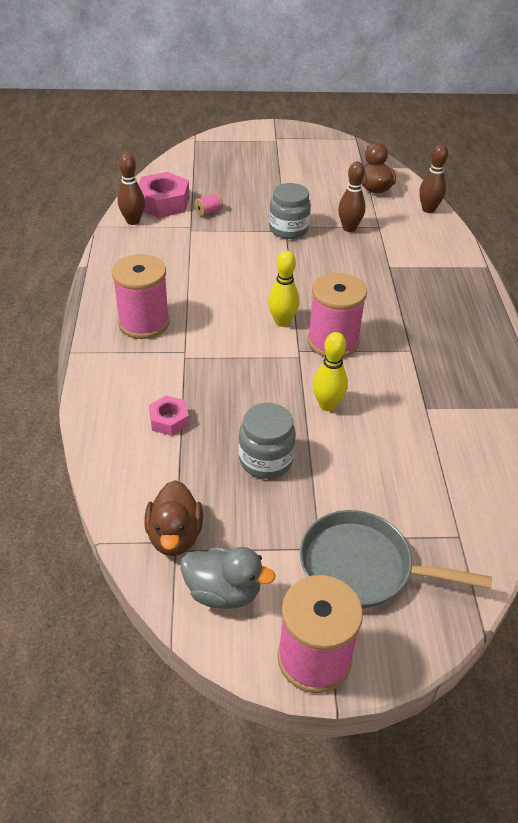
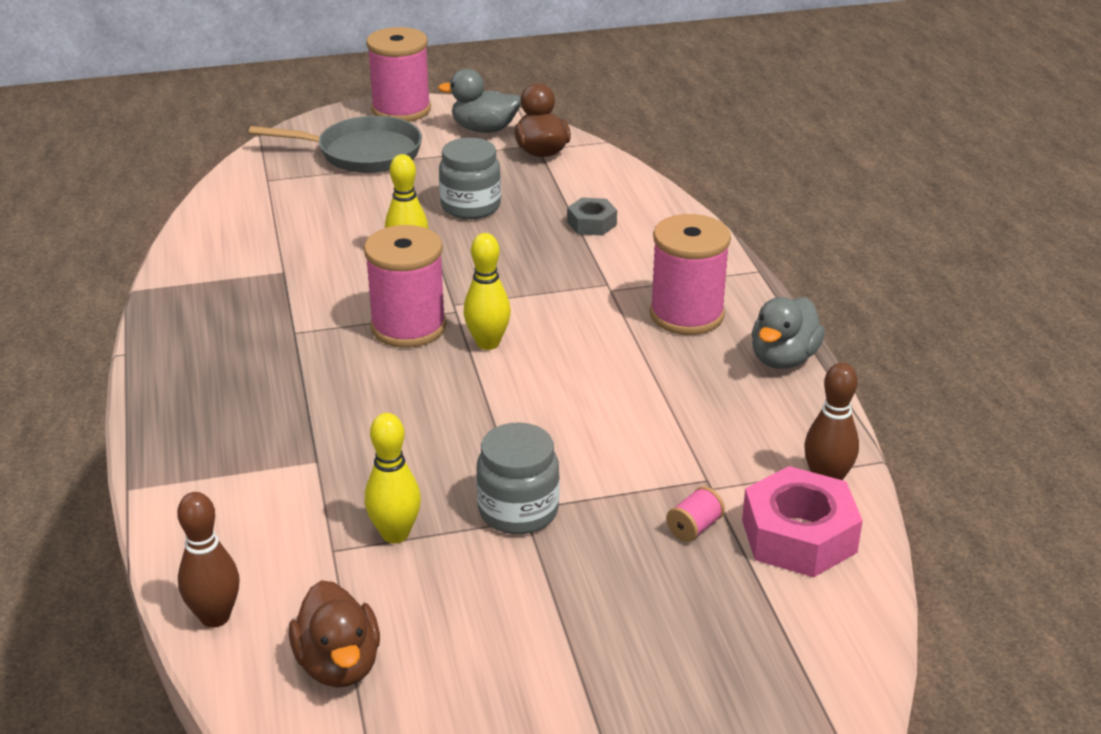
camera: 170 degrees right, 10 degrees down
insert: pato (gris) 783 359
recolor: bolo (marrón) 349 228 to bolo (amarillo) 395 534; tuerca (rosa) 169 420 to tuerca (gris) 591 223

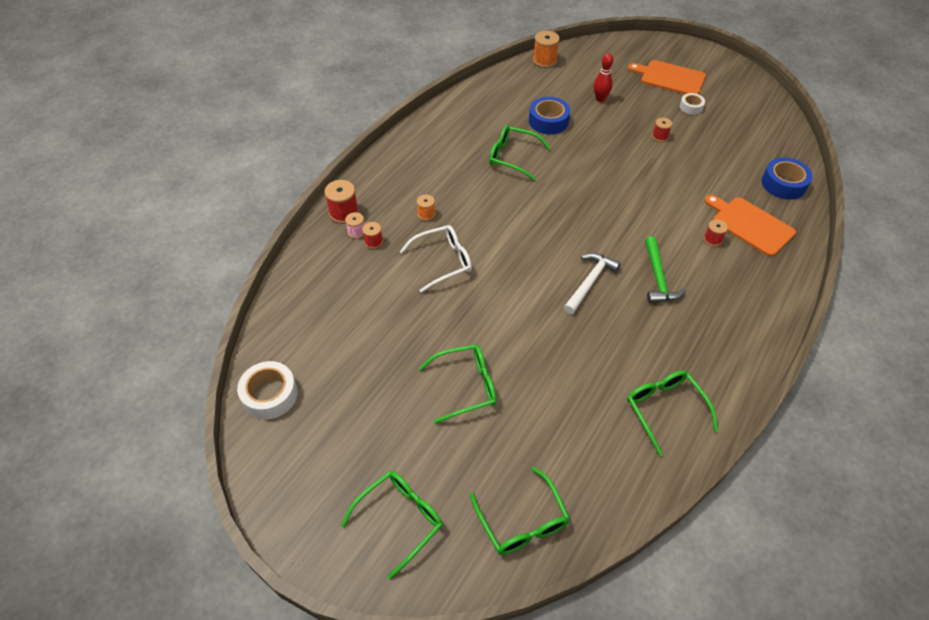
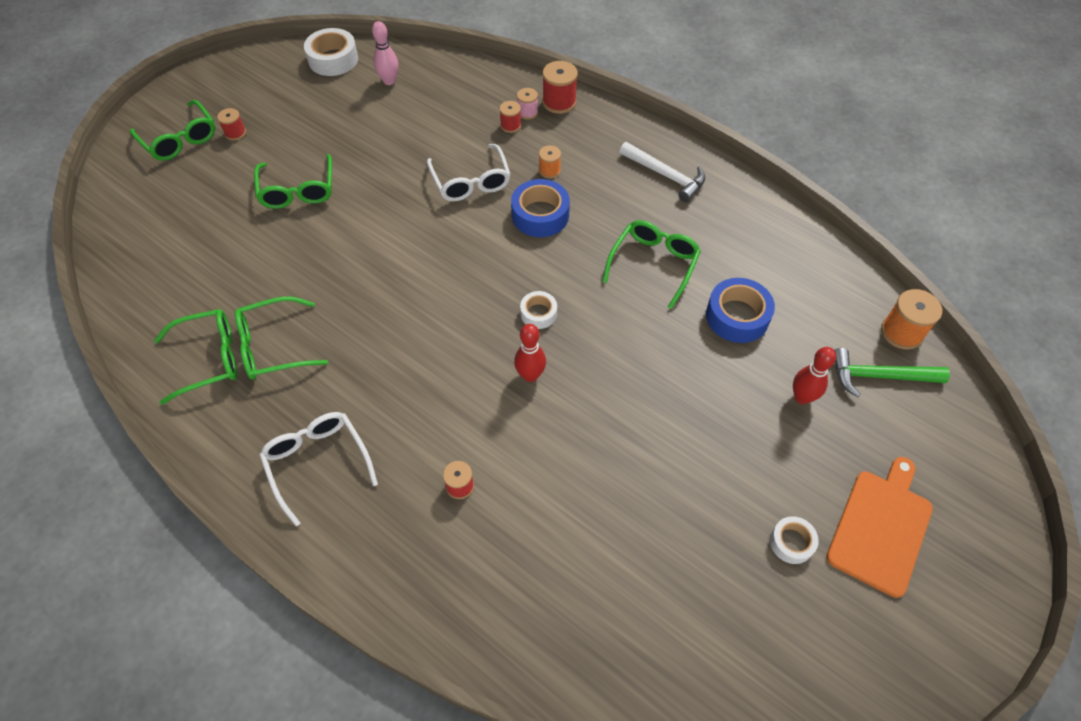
camera: 95 degrees right, 5 degrees up
delete: tabla de cortar (naranja) 750 225
insert: bolo (rosa) 389 81; cinta adhesiva (blanco) 538 313; bolo (rojo) 530 375; gafas (blanco) 317 463
move: carrete (rojo) 660 136 to 235 133; cinta adhesiva (azul) 783 184 to 540 215; martillo (verde) 658 277 to 879 376; martillo (blanco) 589 282 to 665 175; gafas (verde) 522 521 to 273 346

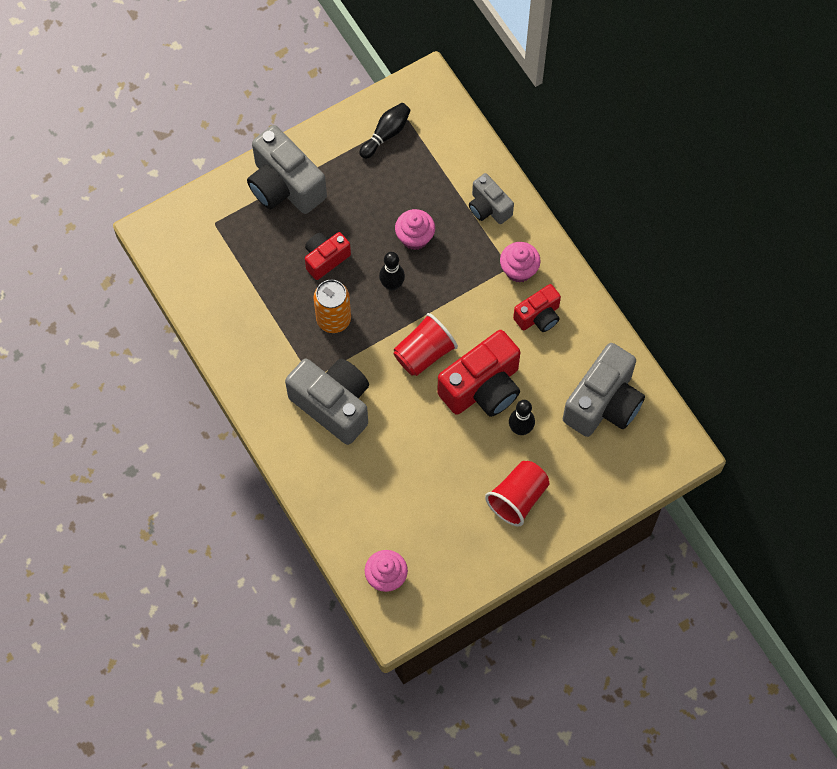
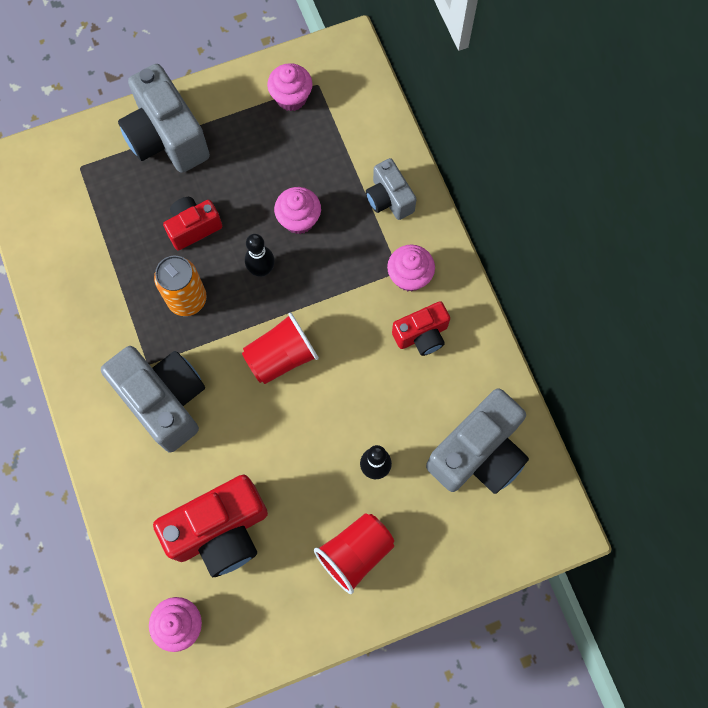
camera: 10 degrees right, 5 degrees up
move: cámara (rojo) 483 388 to 221 531
replace: bolo (negro) 386 134 to magdalena (rosa) 291 97

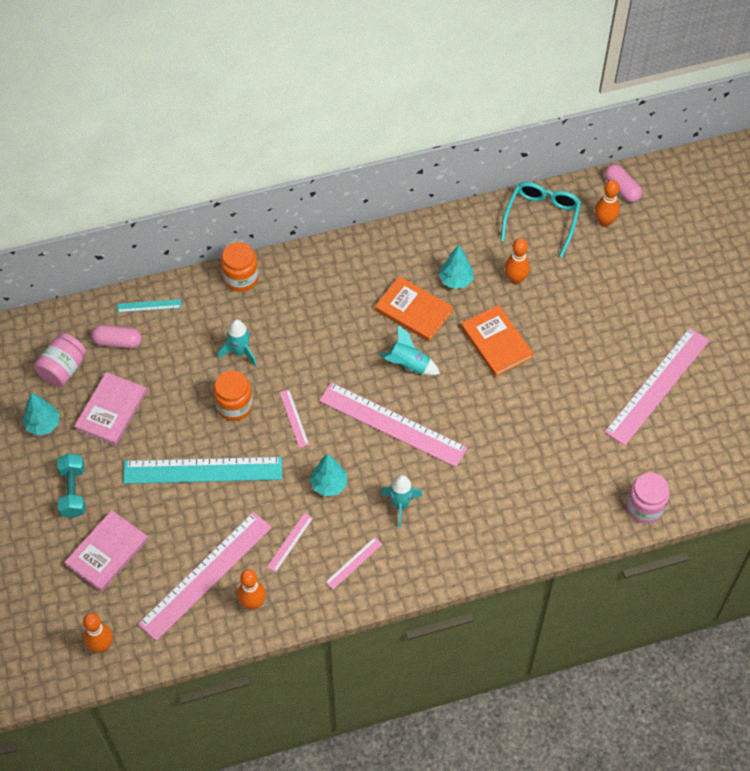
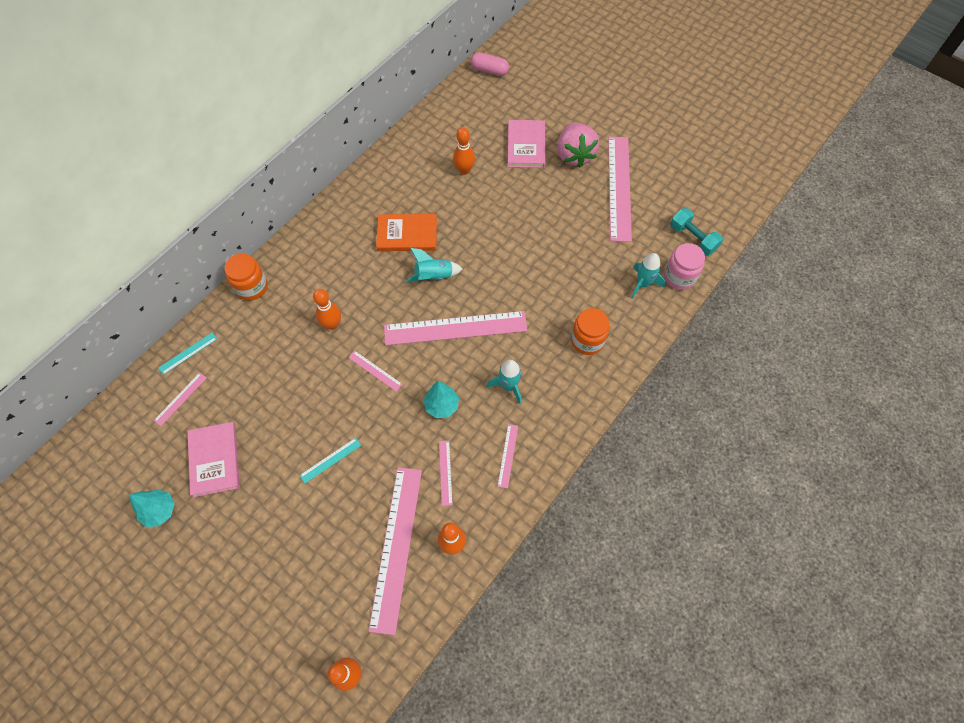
camera: 35 degrees left, 5 degrees up
delete: gafas (turquesa) 541 219; árbol (turquesa) 456 280; libro (naranja) 496 342; tarro (rosa) 63 369
insert: fresa (rosa) 574 155
move: bolo (naranja) 604 222 to 332 324; cohete (turquesa) 240 352 to 643 284; tarro (naranja) 234 406 to 587 340; mancuerna (turquesa) 73 491 to 692 238; libro (rosa) 107 552 to 526 146
replace: cápsula (rosa) 118 342 to regla (rosa) 180 399
resize: regla (turquesa) 203 470 = 330 460 x0.43

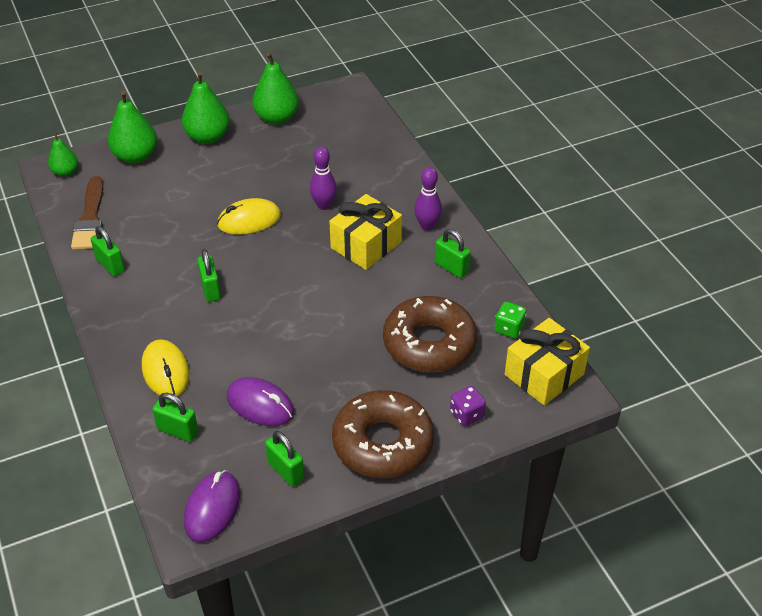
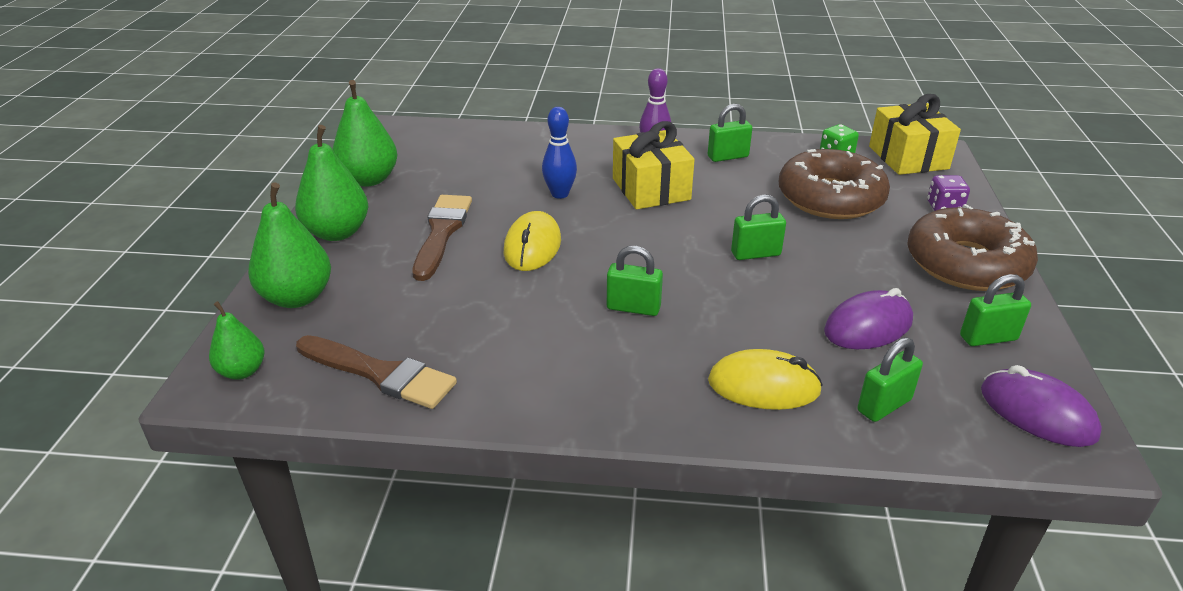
camera: 60 degrees left, 10 degrees down
insert: pincel (marrón) 442 233
move: candado (verde) 110 265 to 755 254
recolor: bolo (morado) 324 205 to bolo (azul) 560 194

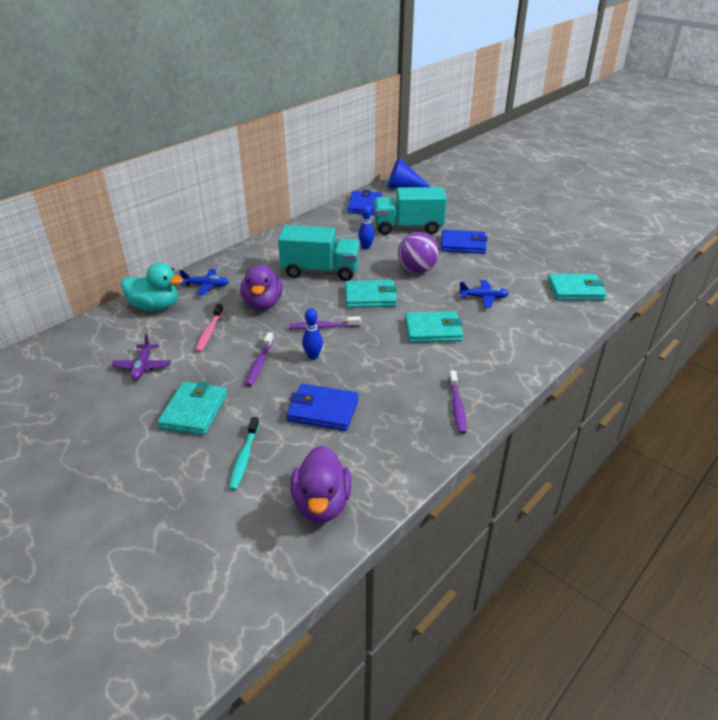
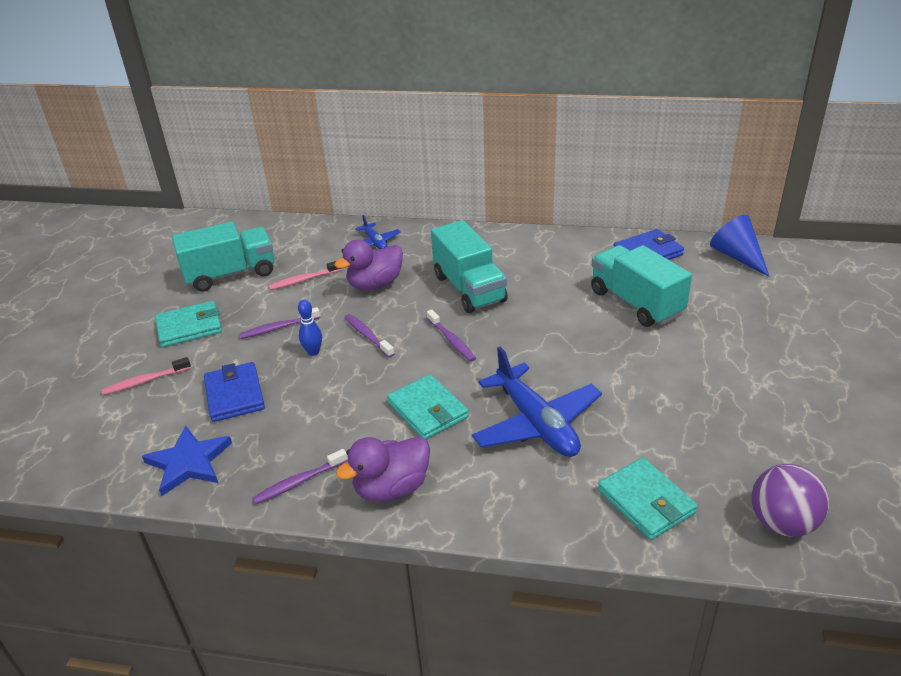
camera: 60 degrees right, 0 degrees up
delete: bolo (azul) 366 247; cartera (azul) 463 245; pato (turquesa) 155 306
insert: estrella (azul) 189 462
move: pelota (morado) 417 270 to 782 523; pato (morado) 321 504 to 391 488
replace: cartera (turquesa) 370 297 to cepillo de dientes (morado) 451 341; avión (morado) 143 367 to camión (turquesa) 230 274
recolor: cepillo de dientes (turquesa) 244 458 to cepillo de dientes (rosa) 145 381
resize: avión (azul) 483 298 = 536 423 x1.99

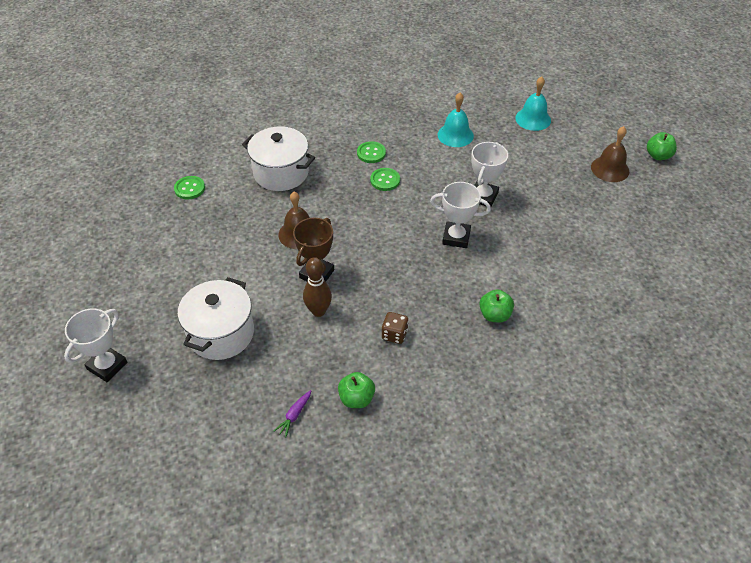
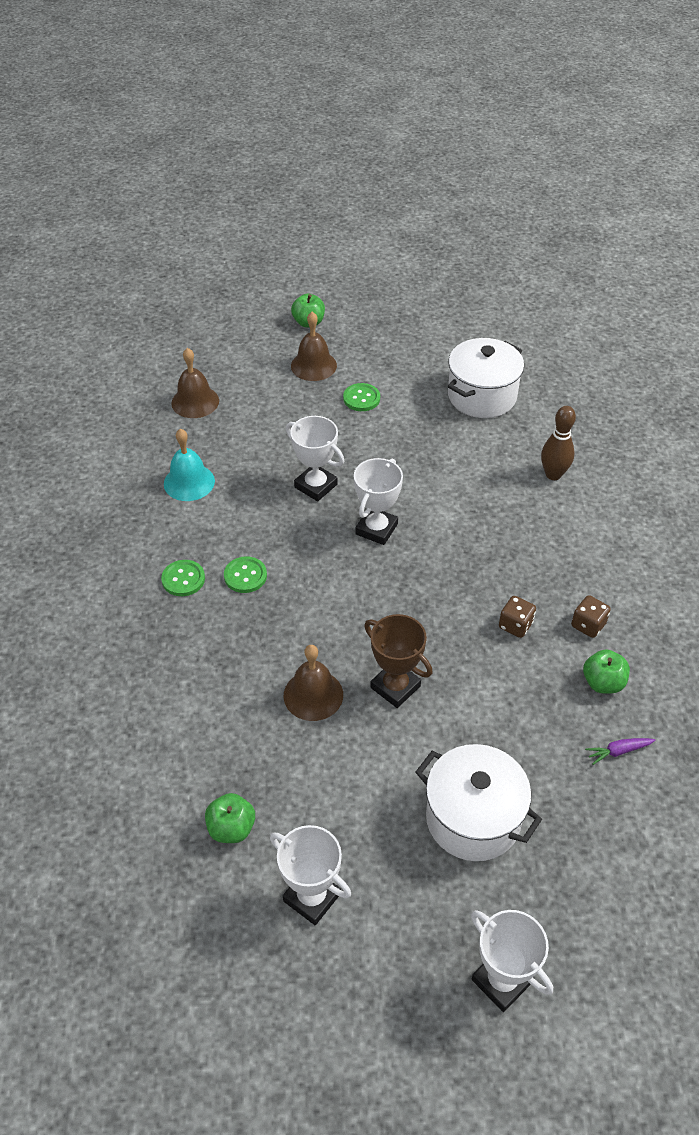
camera: 75 degrees left, 0 degrees up
insert: dado (marrón) 588 625; trofeo (blanco) 312 897
move: olla (blanco) 281 173 to 482 396; botón (verde) 189 188 to 361 398; bolo (marrón) 318 311 to 553 474; manzana (verde) 494 315 to 231 828
recolor: campana (turquesa) 533 119 to campana (marrón) 195 402
rotate: zanahoria (morado) 294 415 = 618 751 120 degrees clockwise

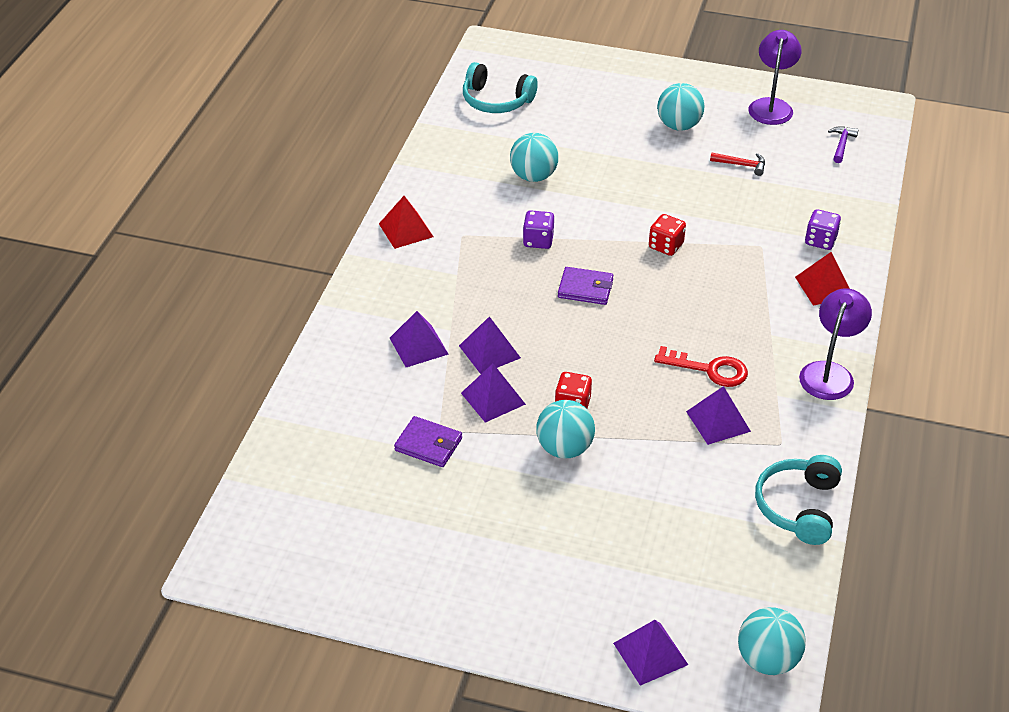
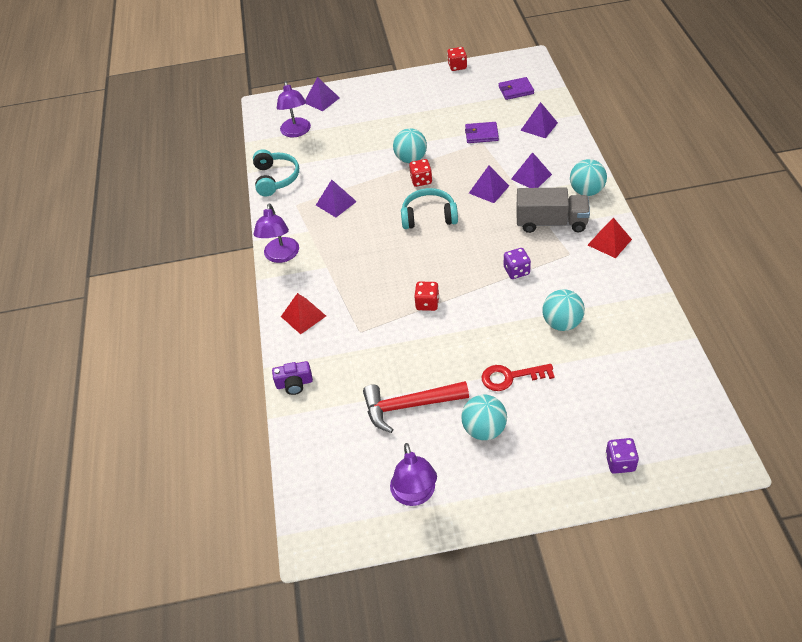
camera: 160 degrees right, 5 degrees up
delete: martillo (morado) 841 144
insert: dado (rojo) 457 66; lámpara (morado) 296 132; camión (gris) 551 222; cámara (morado) 294 383
move: auriculares (turquesa) 496 101 to 429 216; dado (morado) 820 241 to 620 462; cartera (morado) 585 288 to 516 90; llave (rojo) 709 369 to 510 377; pirámide (morado) 493 398 to 539 126; pelota (turquesa) 767 659 to 586 191
resize: martillo (rojo) 742 165 = 408 406 x2.06

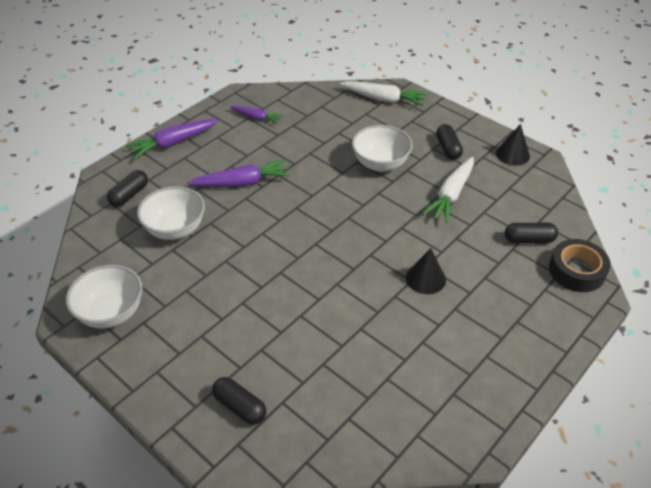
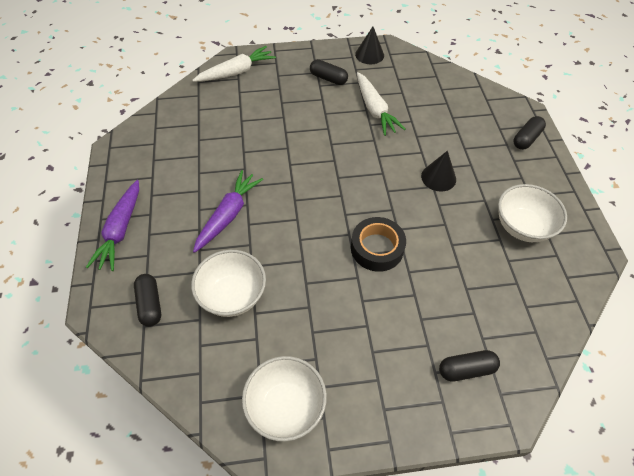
camera: 50 degrees left, 10 degrees up
delete: zanahoria (morado) 256 118
move: cuenco (blanco) 380 163 to 522 227; cápsula (negro) 529 239 to 526 139; cinta adhesiva (negro) 576 271 to 377 248

